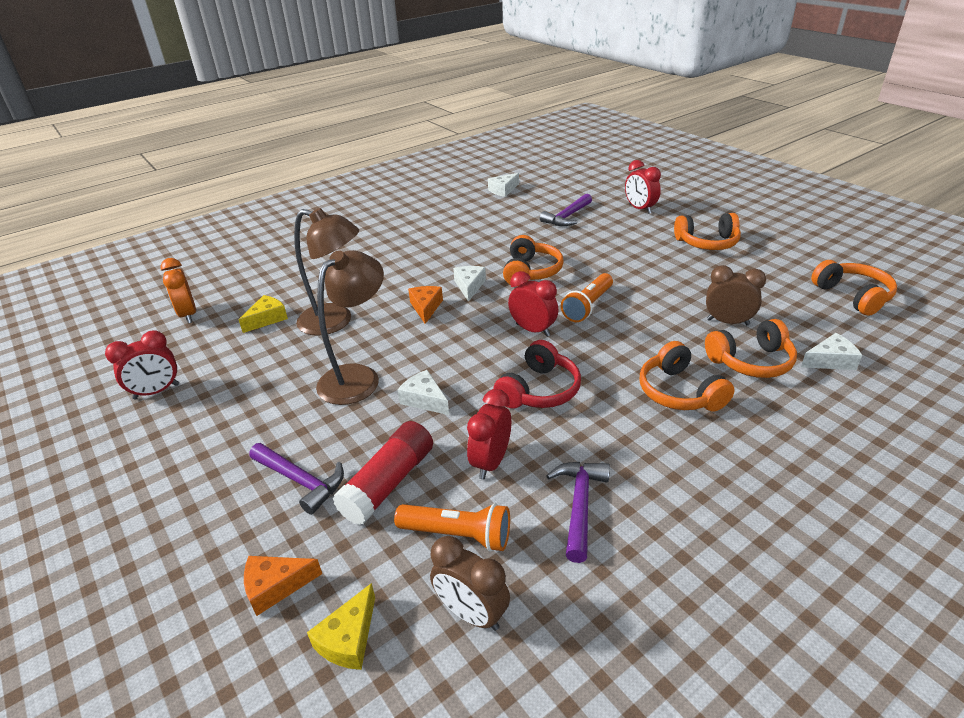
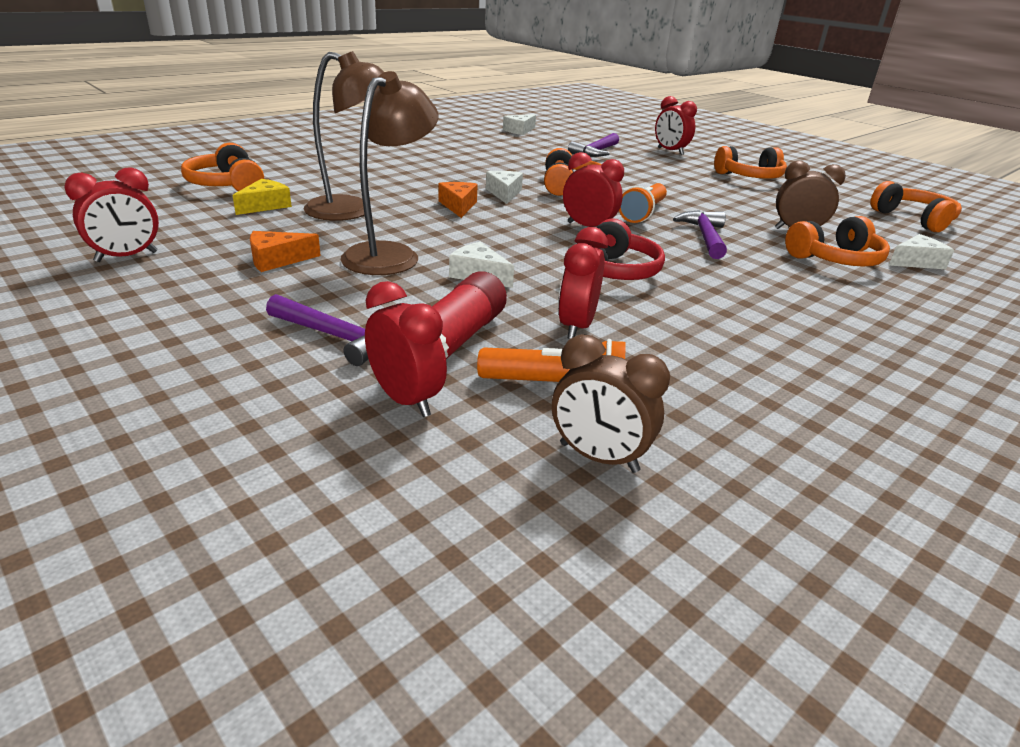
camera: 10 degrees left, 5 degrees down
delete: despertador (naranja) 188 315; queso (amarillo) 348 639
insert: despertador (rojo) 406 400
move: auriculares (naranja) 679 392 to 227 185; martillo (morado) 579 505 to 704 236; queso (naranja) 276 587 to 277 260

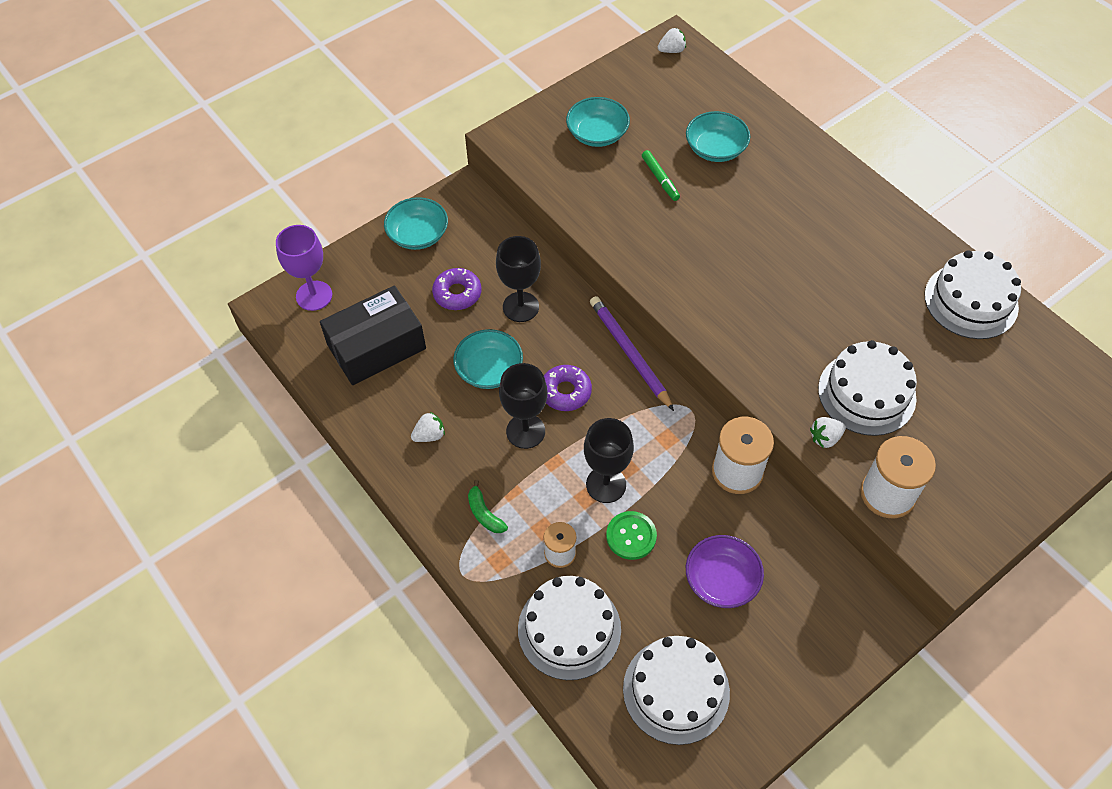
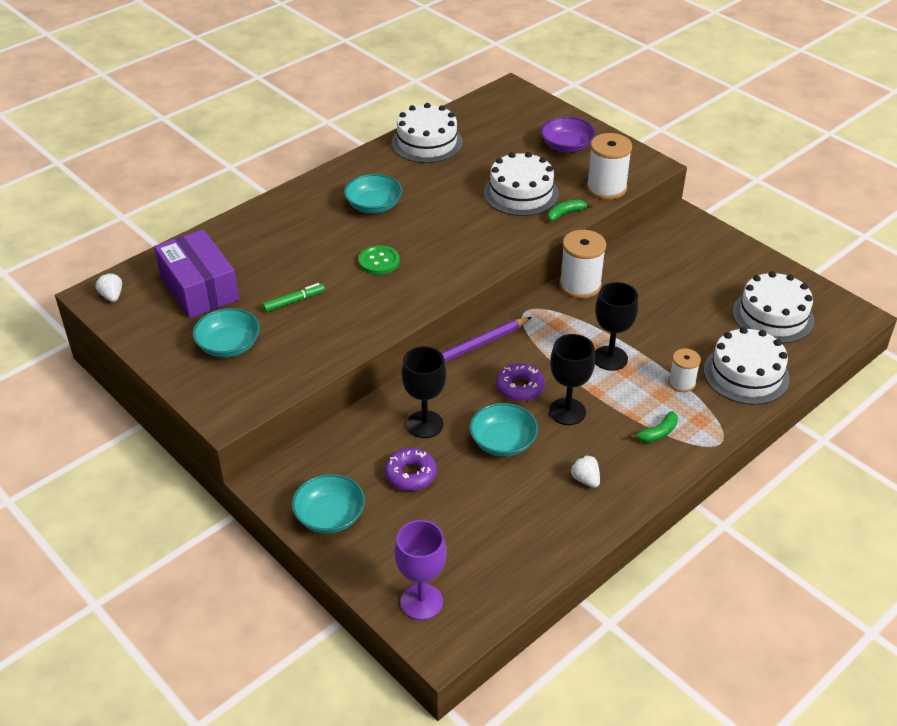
camera: 95 degrees left, 15 degrees down
delete: caja (negro) 376 347
insert: caja (morado) 199 288
move: cuenco (turquesa) 715 149 to 374 206; botón (verde) 631 536 to 379 261; cuenco (morado) 721 580 to 567 146
replace: fresa (blanco) 825 438 to plátano (verde) 565 214

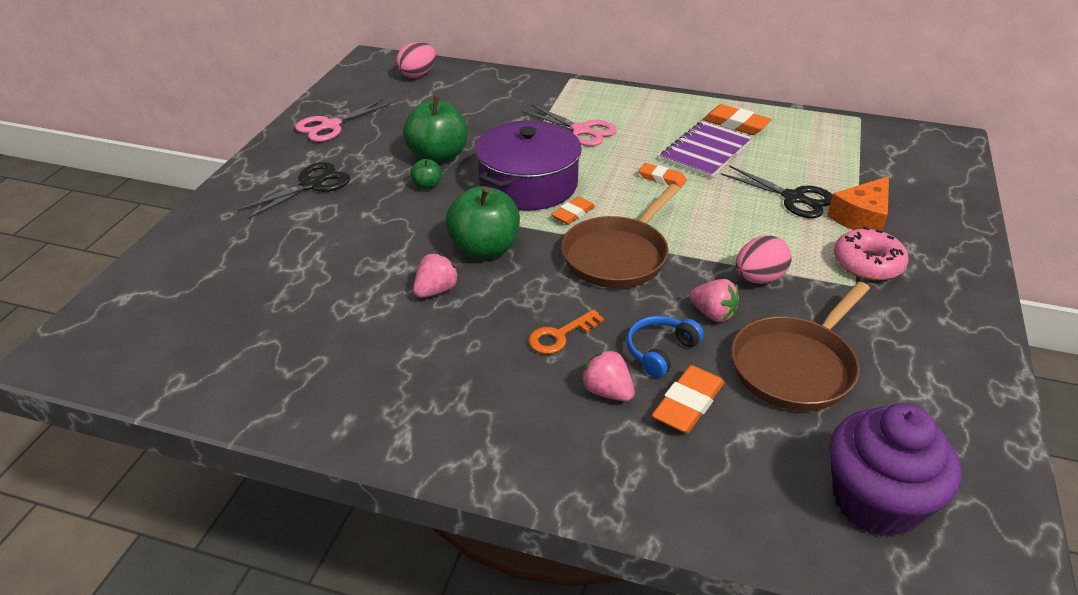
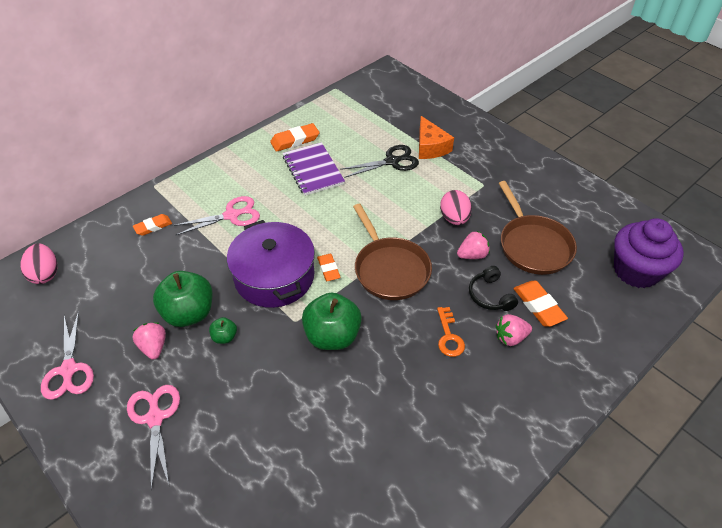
camera: 60 degrees left, 10 degrees up
delete: rosquilla (rosa) 867 263
move: goma de borrar (naranja) 662 179 to 153 226; fresa (rosa) 436 291 to 153 347
recolor: tijeras (negro) 311 185 to tijeras (rosa) 155 418; auriculares (azul) 660 351 to auriculares (negro) 490 295

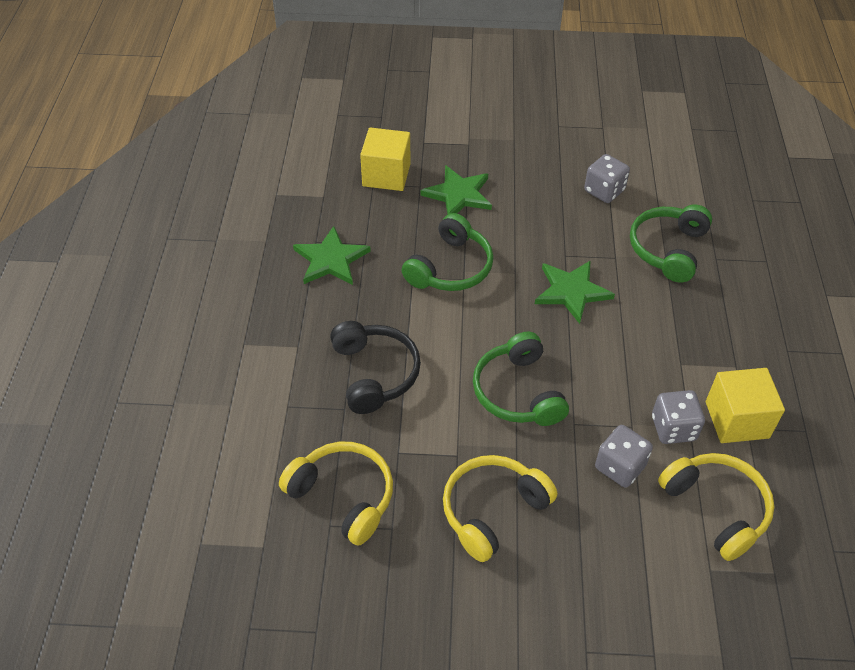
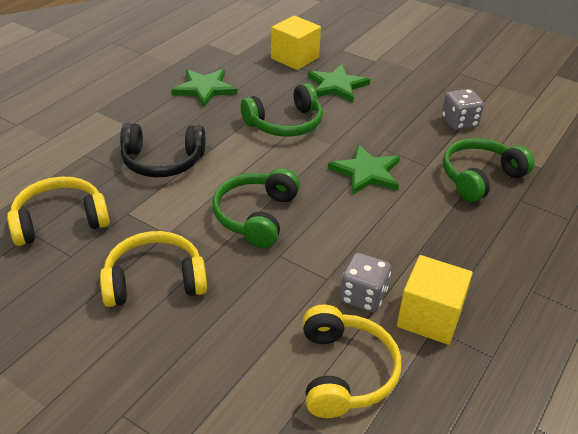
camera: 30 degrees right, 10 degrees down
delete: dado (gris) 620 467
rotate: auriculares (negro) 374 373 = 162 161 75 degrees clockwise; auriculares (amarillo) 343 496 = 60 221 90 degrees counterclockwise

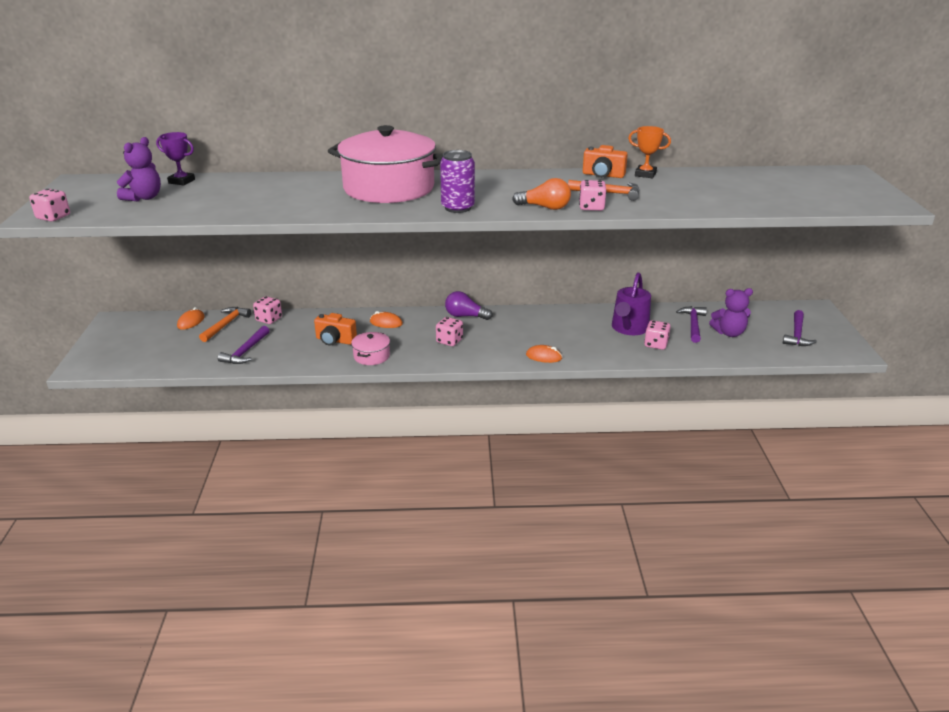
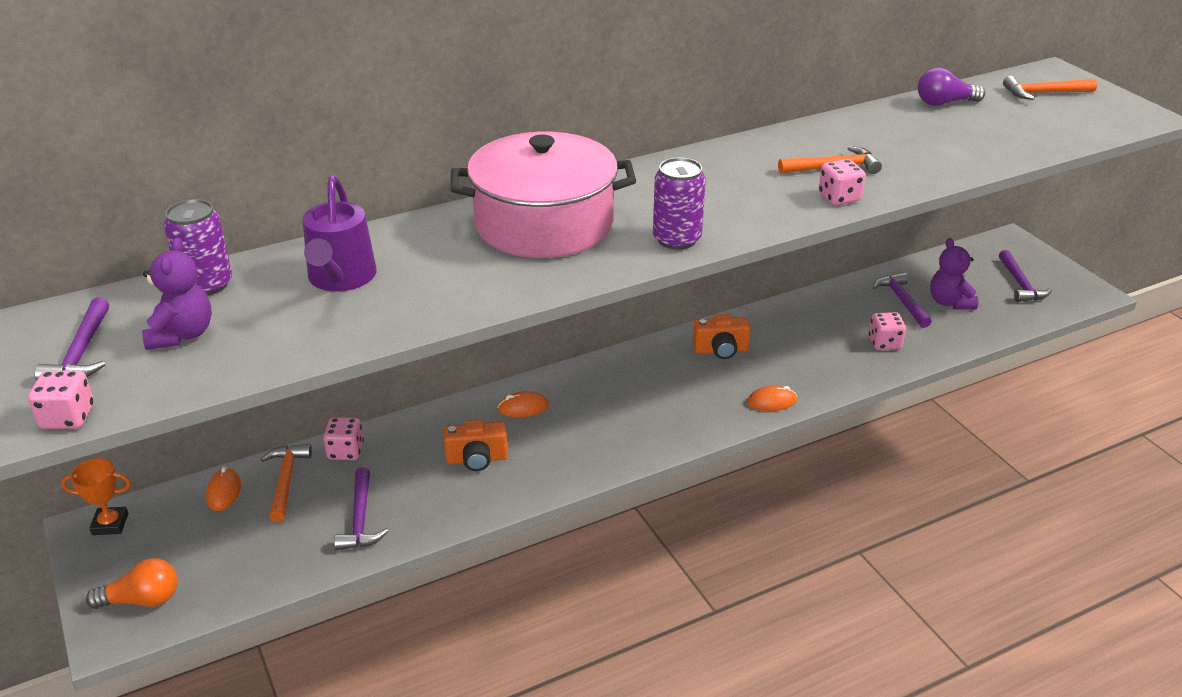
camera: 25 degrees left, 5 degrees up
delete: dado (rosa) 449 341; olla (rosa) 371 356
insert: martillo (naranja) 1044 93; martillo (morado) 82 353
move: trofeo (naranja) 645 174 to 110 524; cámara (naranja) 603 175 to 721 350; bombilla (naranja) 545 207 to 142 600; regadera (morado) 629 328 to 341 278; bombilla (morado) 465 316 to 944 103
replace: trofeo (morado) 181 181 to lata (morado) 206 284
rotate: osito (morado) 729 333 = 949 302 105 degrees clockwise

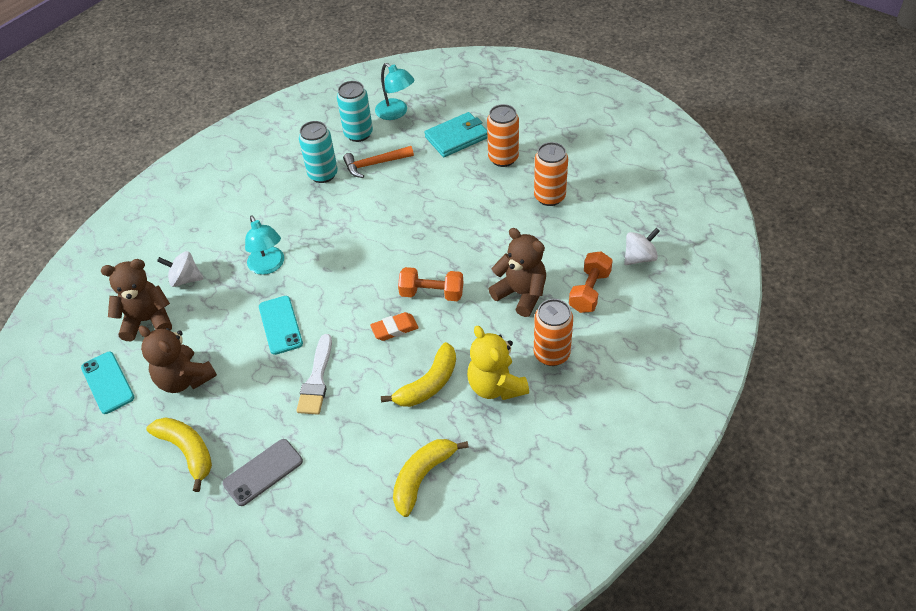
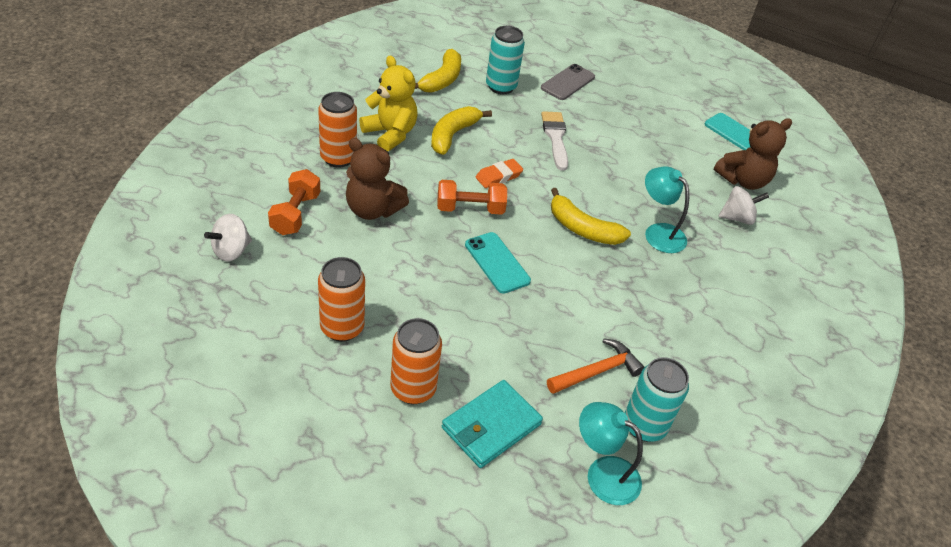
camera: 160 degrees right, 5 degrees down
delete: osito (marrón) 184 379
move: lata (turquesa) 323 174 to 501 87; móvil (turquesa) 280 325 to 497 263; plátano (amarillo) 187 451 to 582 229

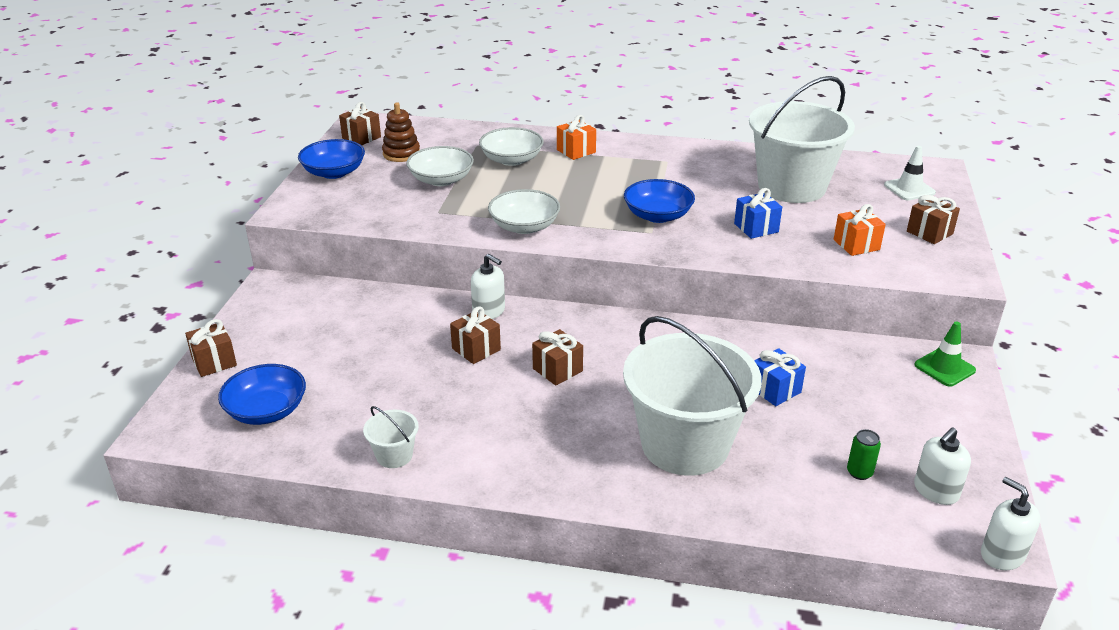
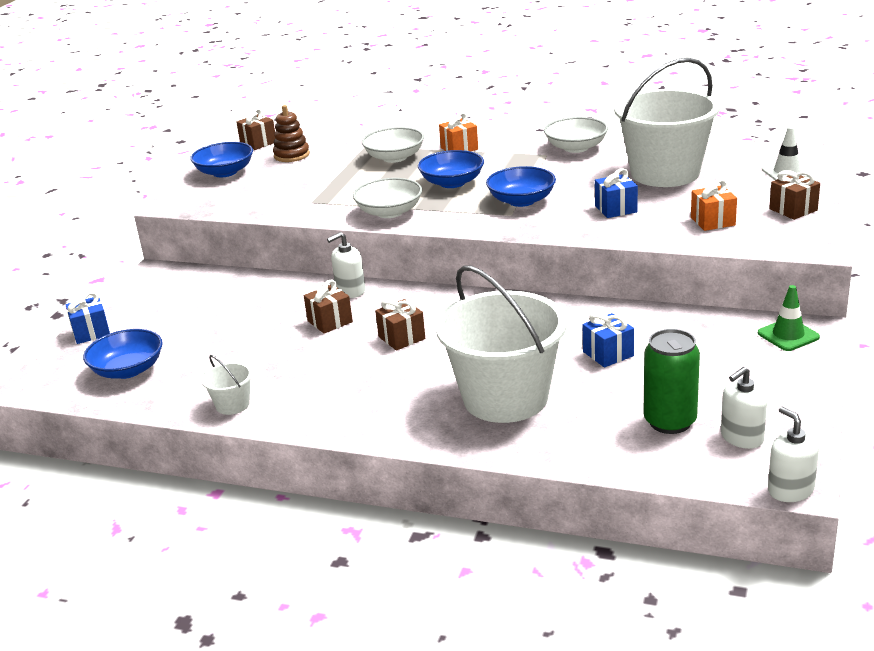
camera: 10 degrees right, 5 degrees down
insert: cuenco (azul) 452 182
move: cuenco (blanco) 441 180 to 576 147
recolor: regalo (marrón) 214 362 to regalo (azul) 91 332
rotate: dispensador de jabón (blanco) 489 311 = 350 291 105 degrees clockwise
resize: lata (verde) 859 472 = 670 421 x2.02

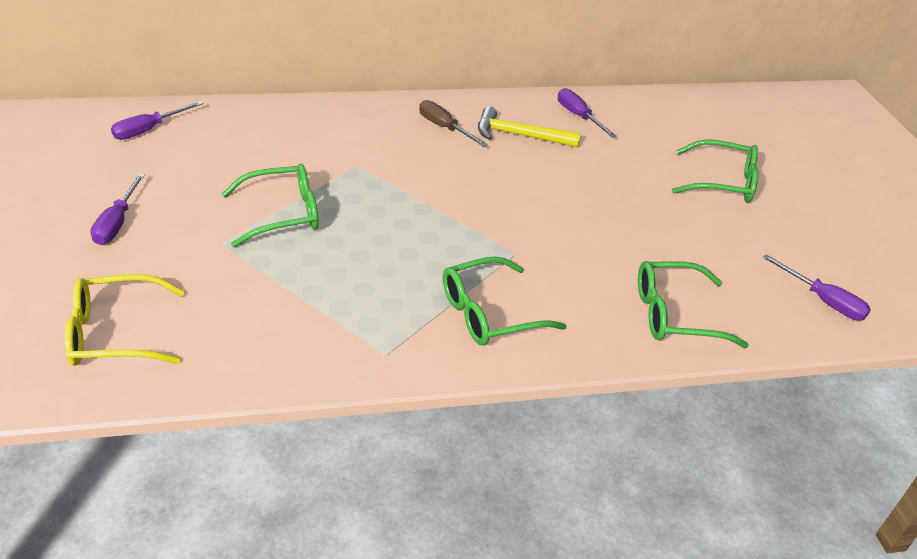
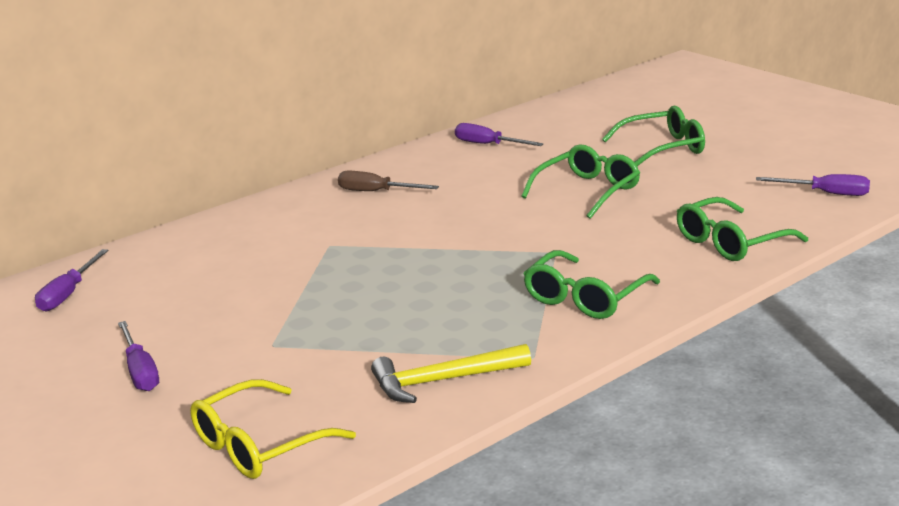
camera: 25 degrees left, 15 degrees down
move: martillo (amarillo) 519 135 to 442 380; gafas (verde) 283 214 to 588 191

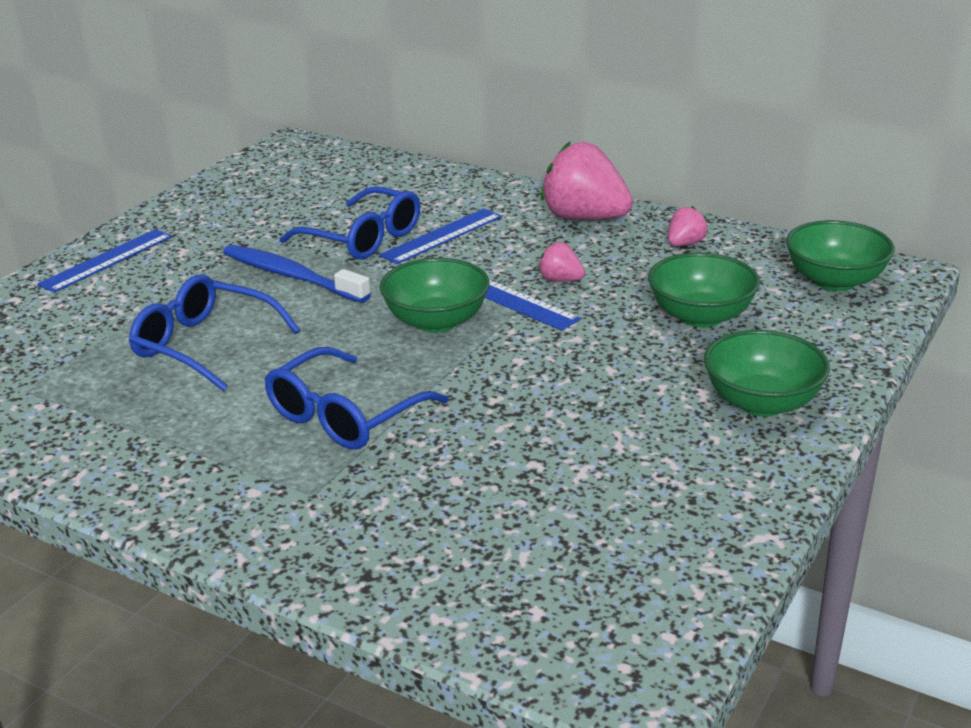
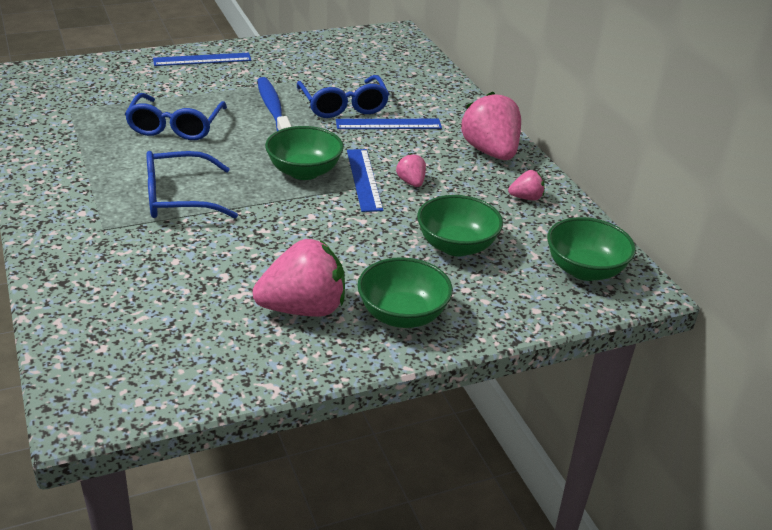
camera: 35 degrees right, 5 degrees up
insert: fresa (rosa) 303 309
rotate: gafas (azul) 204 345 = 175 127 150 degrees counterclockwise

